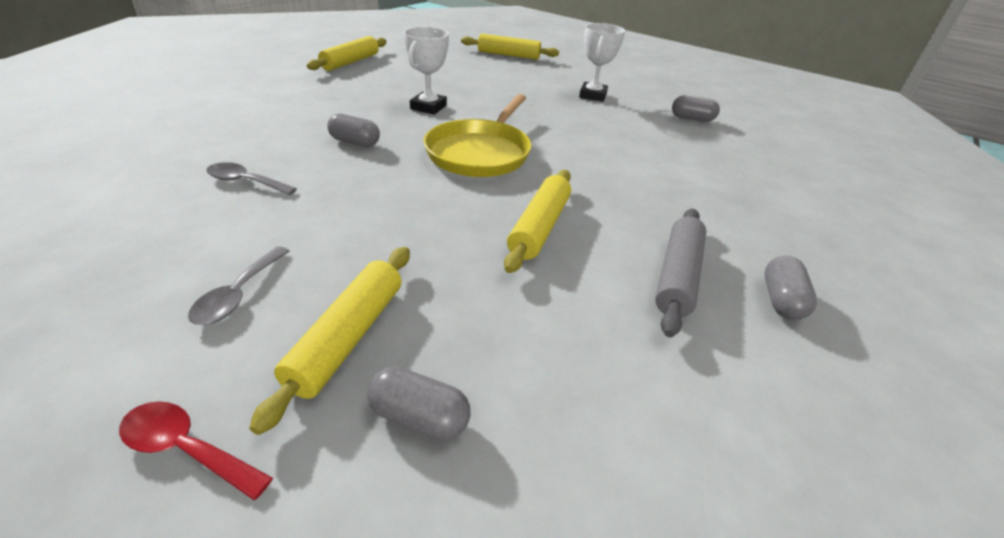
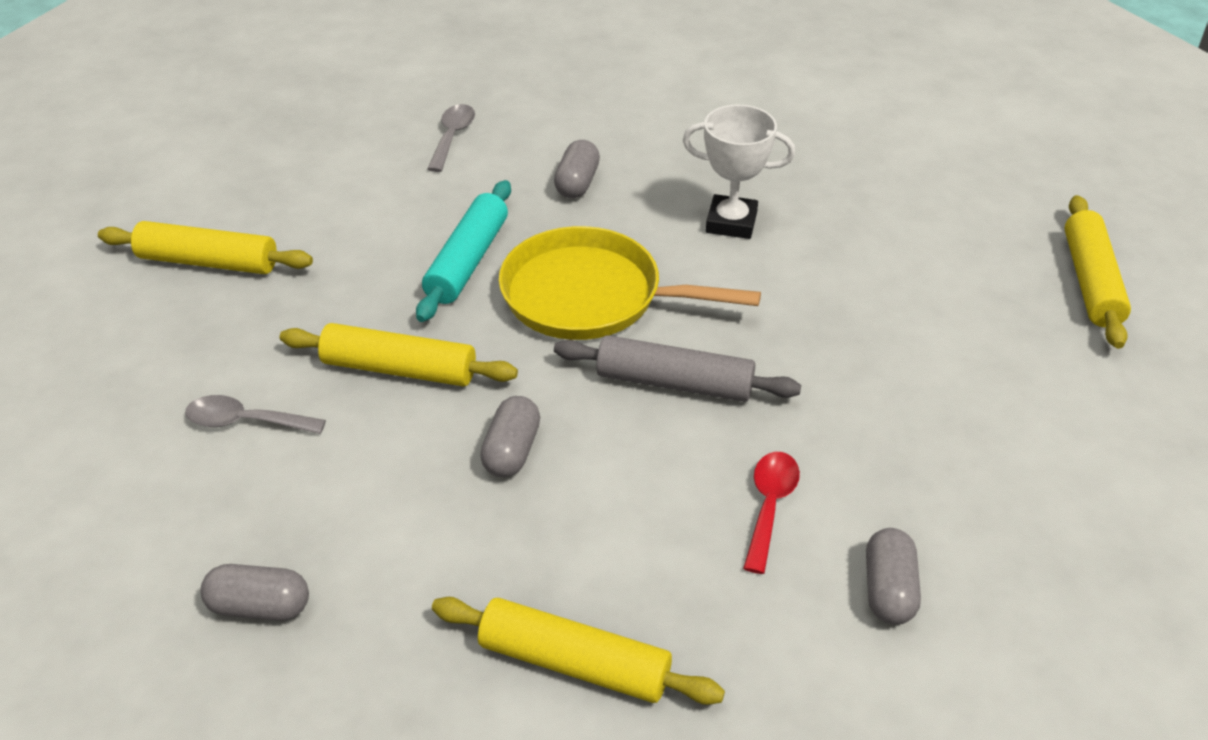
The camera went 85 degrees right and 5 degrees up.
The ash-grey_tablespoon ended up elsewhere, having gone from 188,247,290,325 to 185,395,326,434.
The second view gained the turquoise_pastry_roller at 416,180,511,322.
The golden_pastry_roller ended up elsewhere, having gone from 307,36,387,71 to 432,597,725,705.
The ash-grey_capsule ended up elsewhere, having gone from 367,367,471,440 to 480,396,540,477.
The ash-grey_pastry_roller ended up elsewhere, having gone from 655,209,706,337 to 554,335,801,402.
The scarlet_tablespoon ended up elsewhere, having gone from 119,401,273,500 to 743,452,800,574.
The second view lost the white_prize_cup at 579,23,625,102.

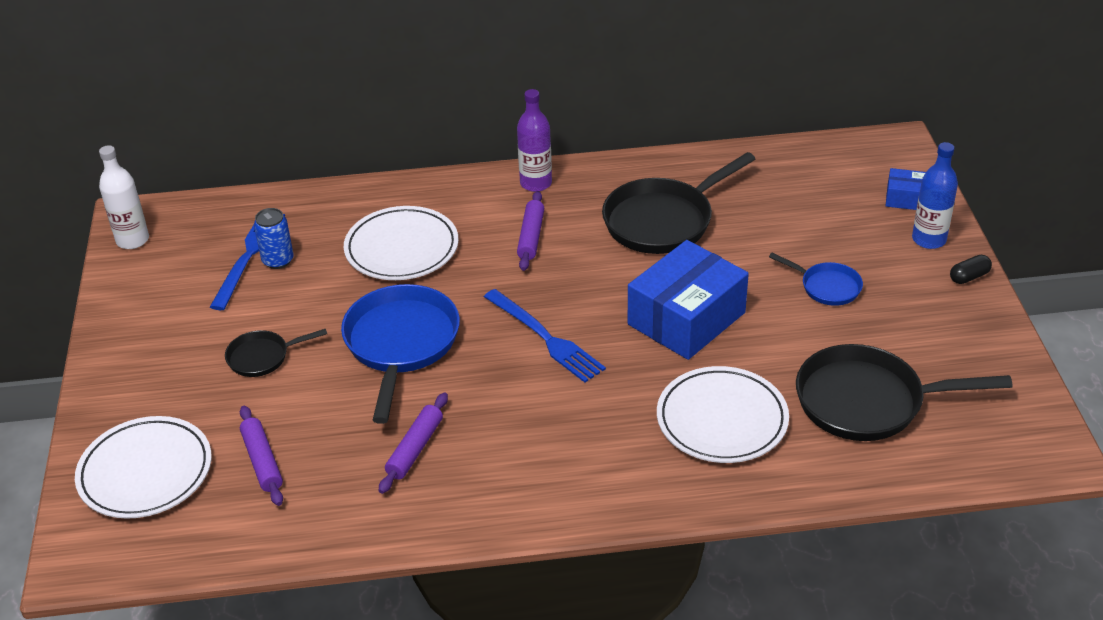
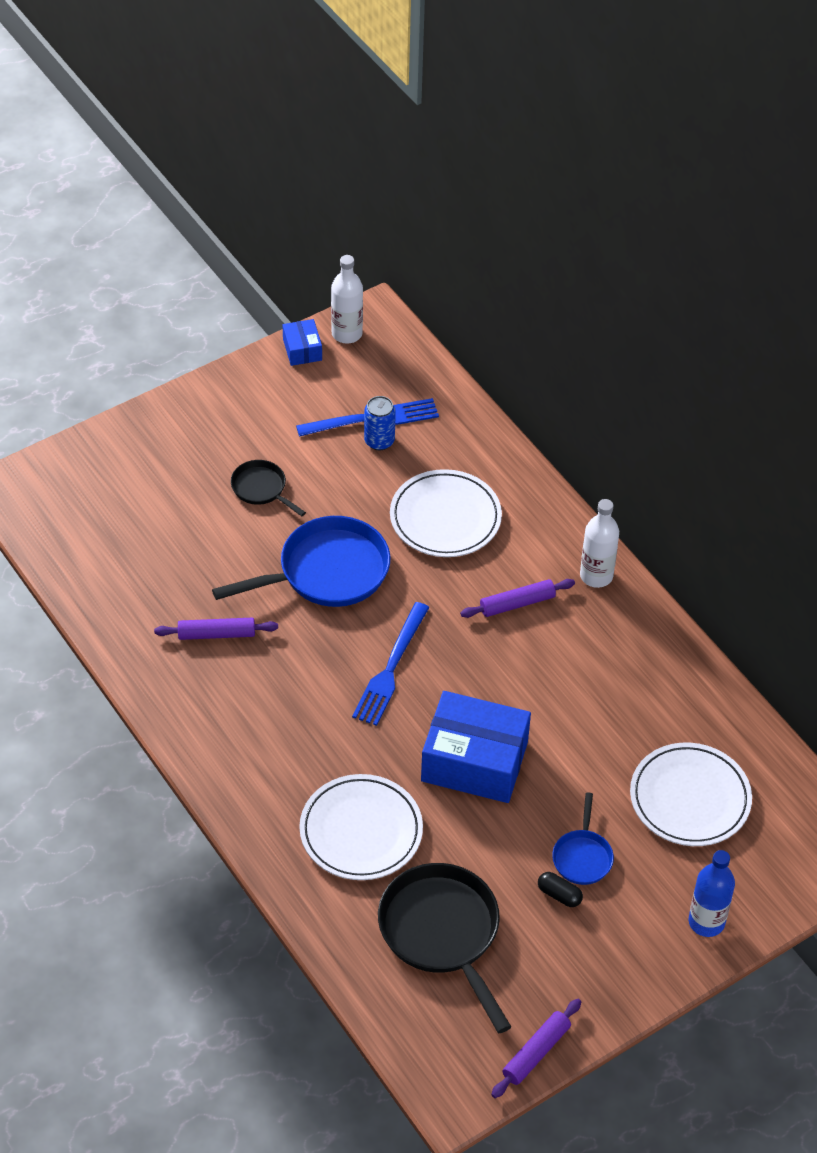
The camera went 60 degrees right and 10 degrees up.
The cobalt_parcel ended up elsewhere, having gone from 886,168,926,210 to 283,319,322,366.
The purple_pastry_roller ended up elsewhere, having gone from 240,406,283,506 to 491,999,581,1098.
The jet-black_capsule ended up elsewhere, having gone from 950,255,992,284 to 538,872,583,907.
What was the purple_flask at 517,89,552,192 turned into the white_flask at 580,499,619,588.
The white_flat_dish ended up elsewhere, having gone from 75,416,212,519 to 630,742,752,846.
The second view lost the jet-black_pan at 602,152,755,254.

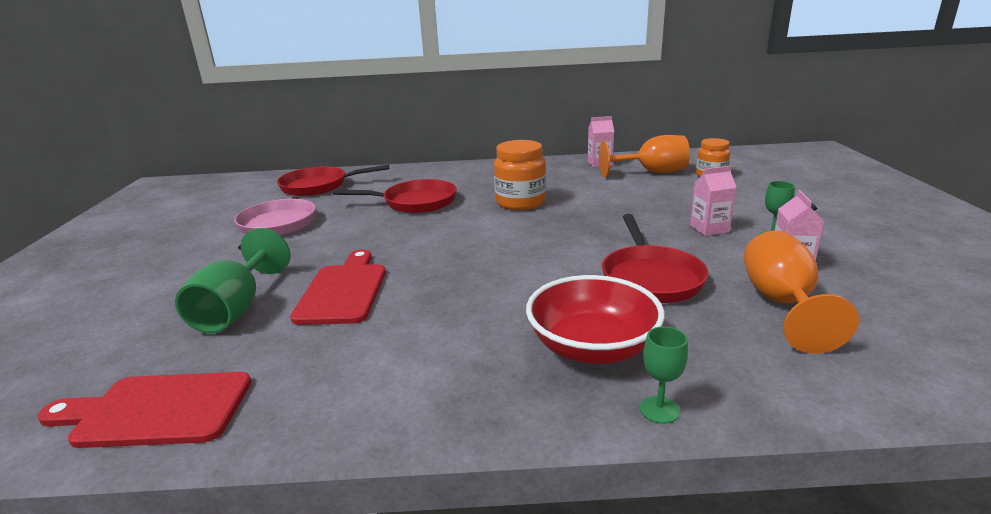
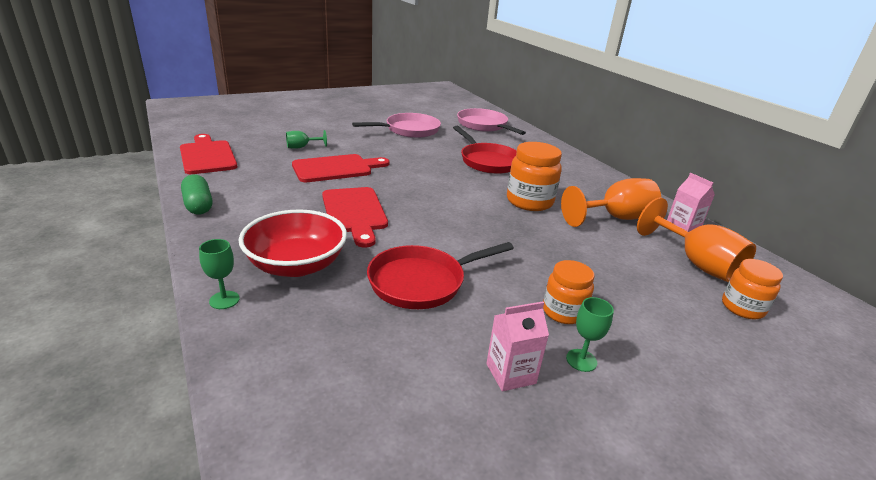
The camera went 60 degrees right and 5 degrees up.
The second view gained the green_capsule at 181,174,212,214.
The size of the green_wine_glass at 175,228,290,333 changed by a factor of 0.51.
The second view gained the scarlet_bread_board at 322,187,388,247.
What was the scarlet_pan at 277,165,389,196 turned into the rosy_pan at 457,108,526,135.
Where the rosy_carton stood at 690,166,737,236, the bright_orange_preserve_jar came to stand at 543,260,594,324.
The bright_orange_wine_glass ended up elsewhere, having gone from 744,231,859,354 to 561,178,661,227.

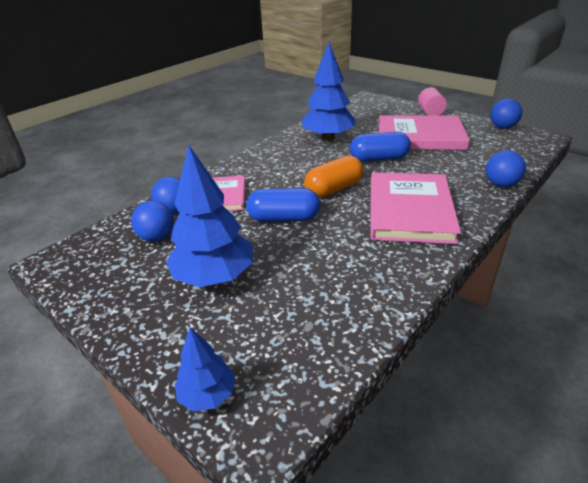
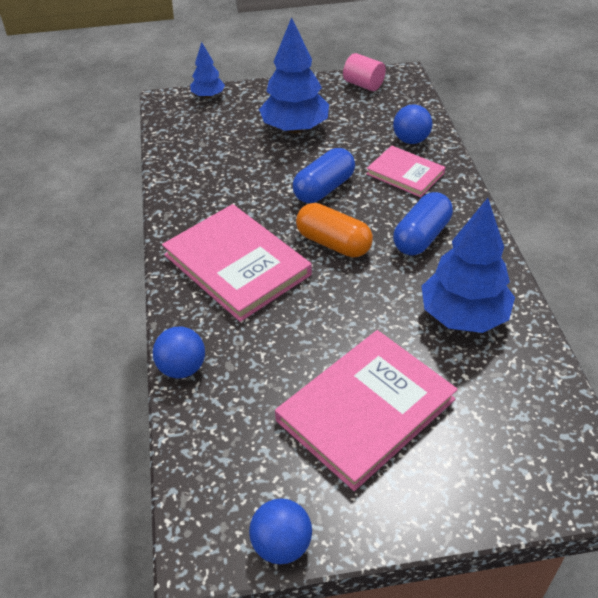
The camera went 130 degrees right and 10 degrees up.
The bright_orange_capsule at 304,156,363,197 ended up facing another way, 60 degrees counterclockwise from before.
The rosy_cylinder_shape ended up elsewhere, having gone from 418,87,447,116 to 343,53,386,91.
The cobalt_capsule ended up elsewhere, having gone from 350,132,411,162 to 393,192,453,255.
The second view lost the cobalt_sphere at 131,201,174,242.

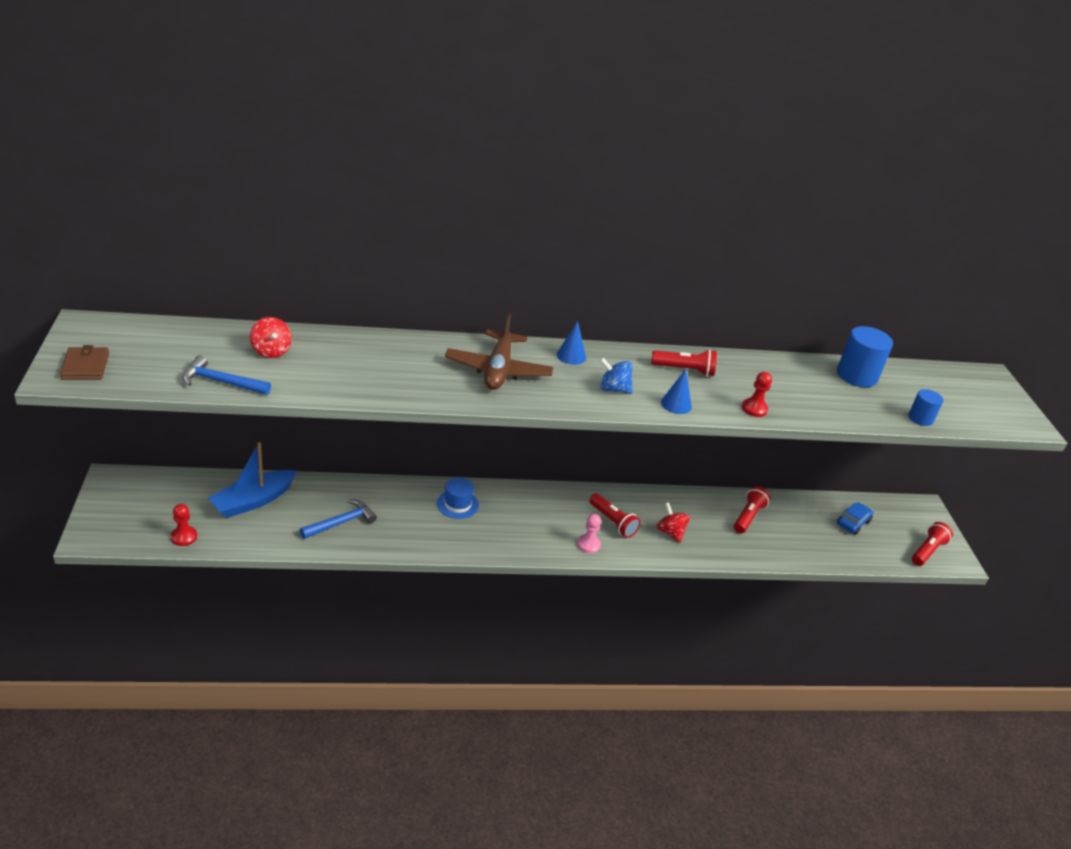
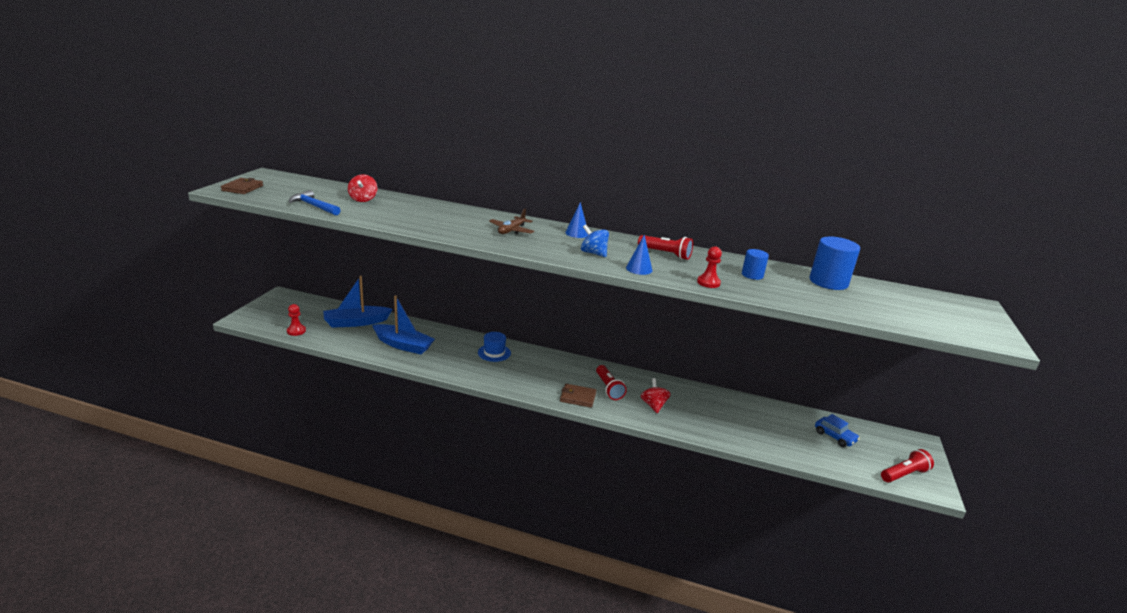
The camera went 25 degrees right and 10 degrees down.
Where the cobalt_hammer stood at 300,499,377,539, the cobalt_sailboat came to stand at 372,296,435,354.
The size of the russet_plane at 445,313,553,390 changed by a factor of 0.60.
Where the rosy_game_pawn stood at 577,514,601,553, the russet_card_wallet came to stand at 560,384,596,408.
The cobalt_cylinder_shape ended up elsewhere, having gone from 908,389,943,426 to 742,249,769,280.
The cobalt_automobile at 837,502,874,535 ended up facing another way, 75 degrees clockwise from before.
The second view lost the scarlet_torch at 734,486,770,533.

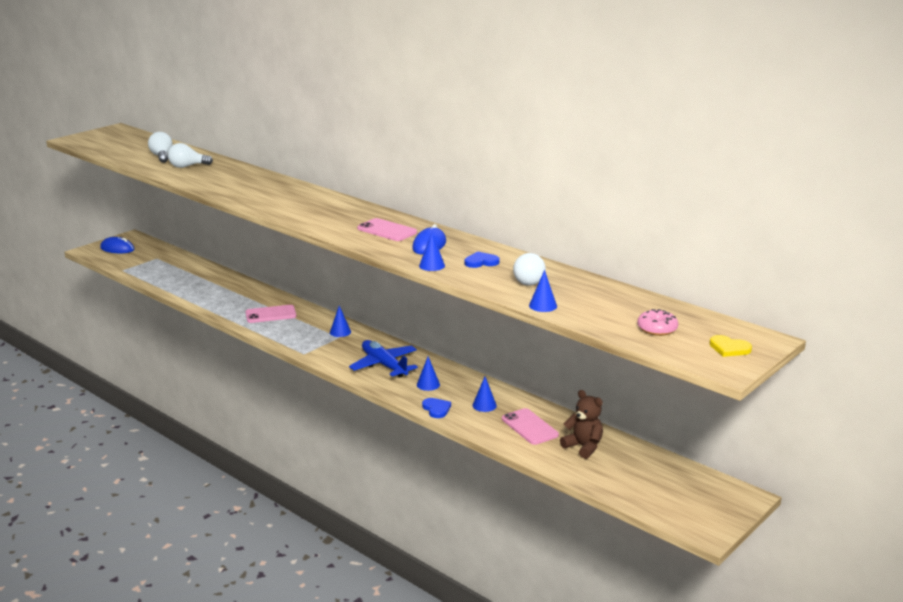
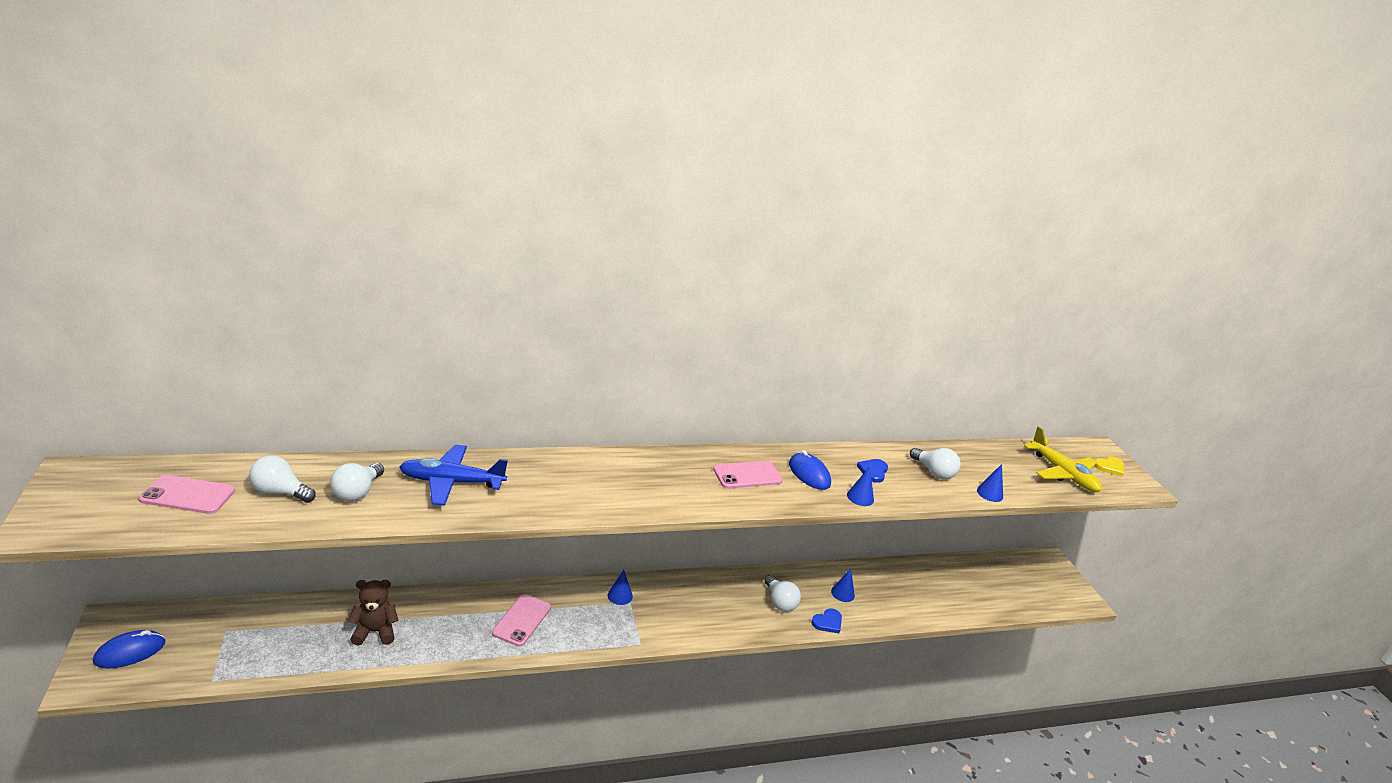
The camera went 60 degrees left and 5 degrees up.
The rosy_phone ended up elsewhere, having gone from 502,408,559,445 to 139,475,235,514.
The russet_stuffed_bear ended up elsewhere, having gone from 560,390,603,459 to 348,580,399,646.
The cobalt_plane ended up elsewhere, having gone from 349,340,418,378 to 400,445,508,506.
Where the cobalt_solid_cone stood at 417,357,440,391, the white_light_bulb came to stand at 765,575,801,612.
The cobalt_heart at 422,398,451,418 ended up facing another way, 135 degrees clockwise from before.
Where the rosy_doughnut stood at 637,309,678,336, the golden_plane came to stand at 1024,426,1102,492.

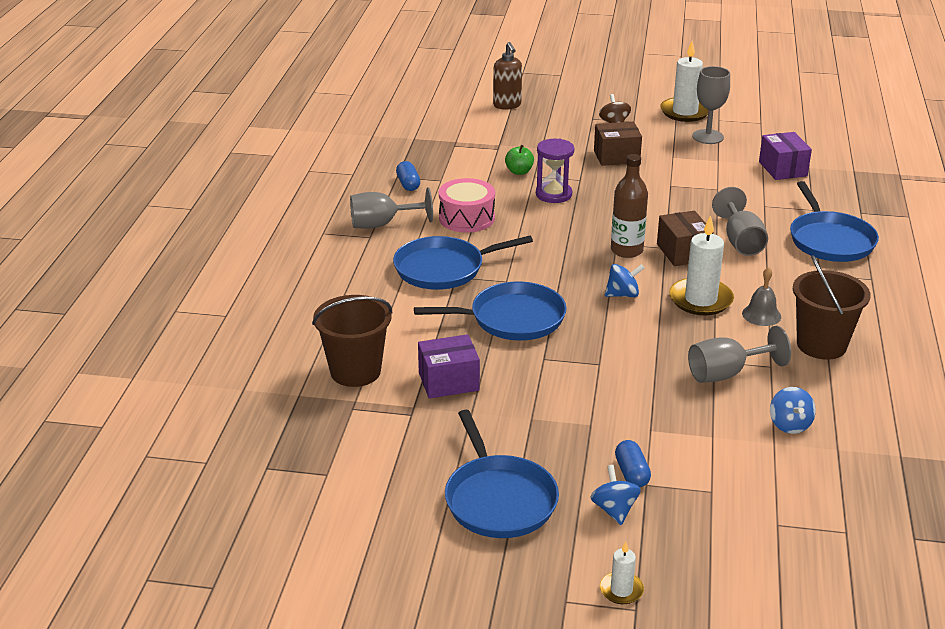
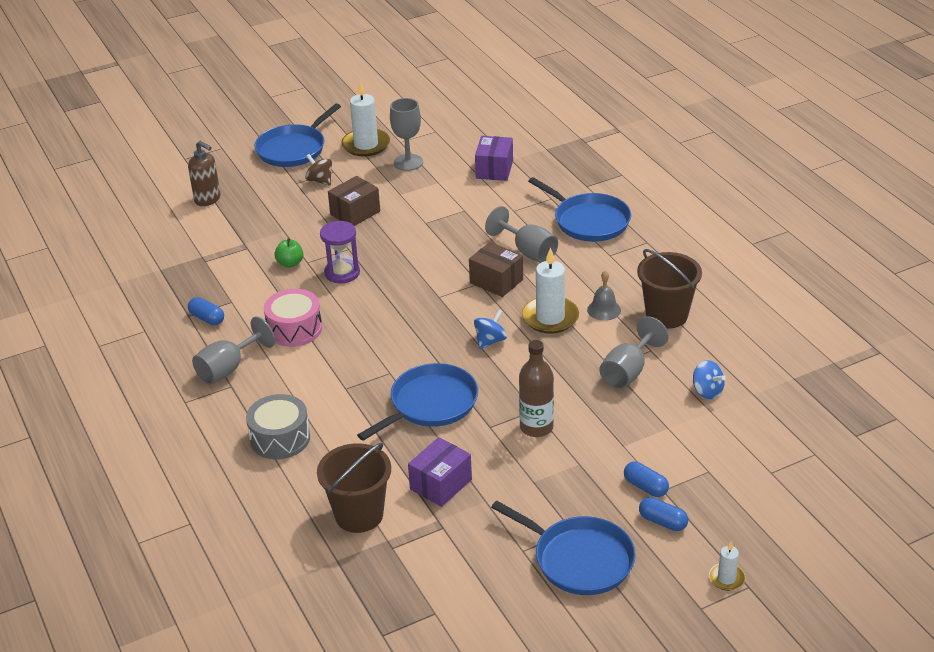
The camera went 35 degrees left and 5 degrees up.
The second view gained the ash-grey_drum at 246,394,310,459.
The cobalt_pan ended up elsewhere, having gone from 393,236,533,290 to 254,103,341,167.
The purple_parcel at 759,132,812,180 ended up facing another way, 60 degrees clockwise from before.
The russet_flask ended up elsewhere, having gone from 611,154,648,258 to 519,340,554,437.
Where the cobalt_toy_top stood at 590,465,641,525, the cobalt_capsule came to stand at 639,497,688,531.

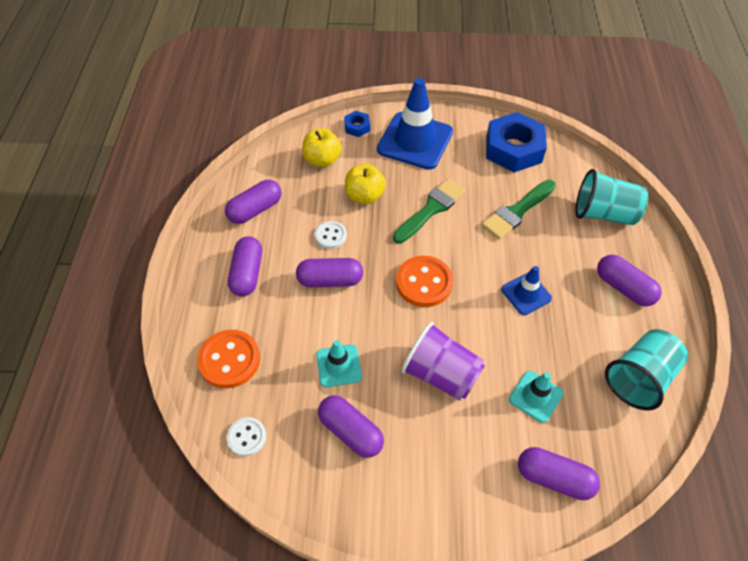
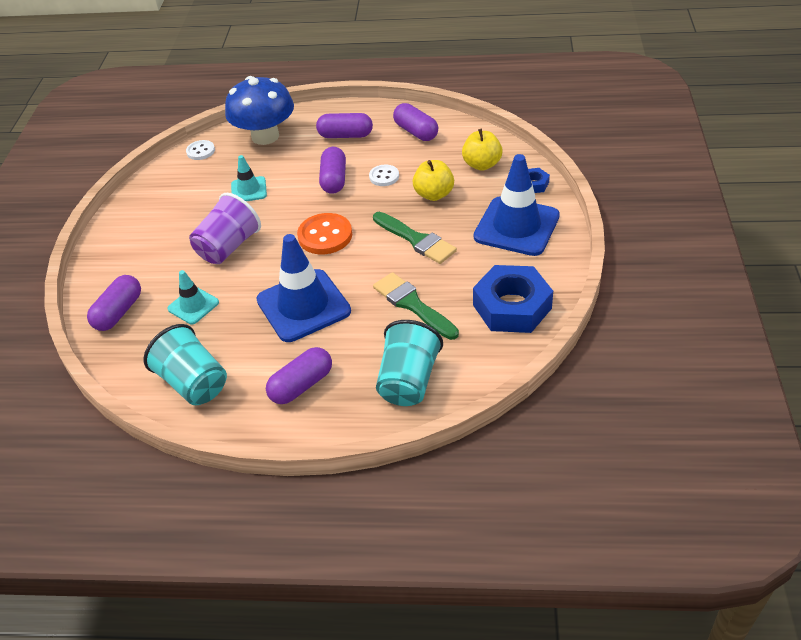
The camera went 95 degrees right and 10 degrees down.
Where the bright_orange_sewing_button stood at 197,330,260,388, the cobalt_toadstool came to stand at 225,76,294,145.
The size of the cobalt_traffic_cone at 501,266,552,315 changed by a factor of 1.92.
The second view lost the purple_capsule at 318,395,384,458.

